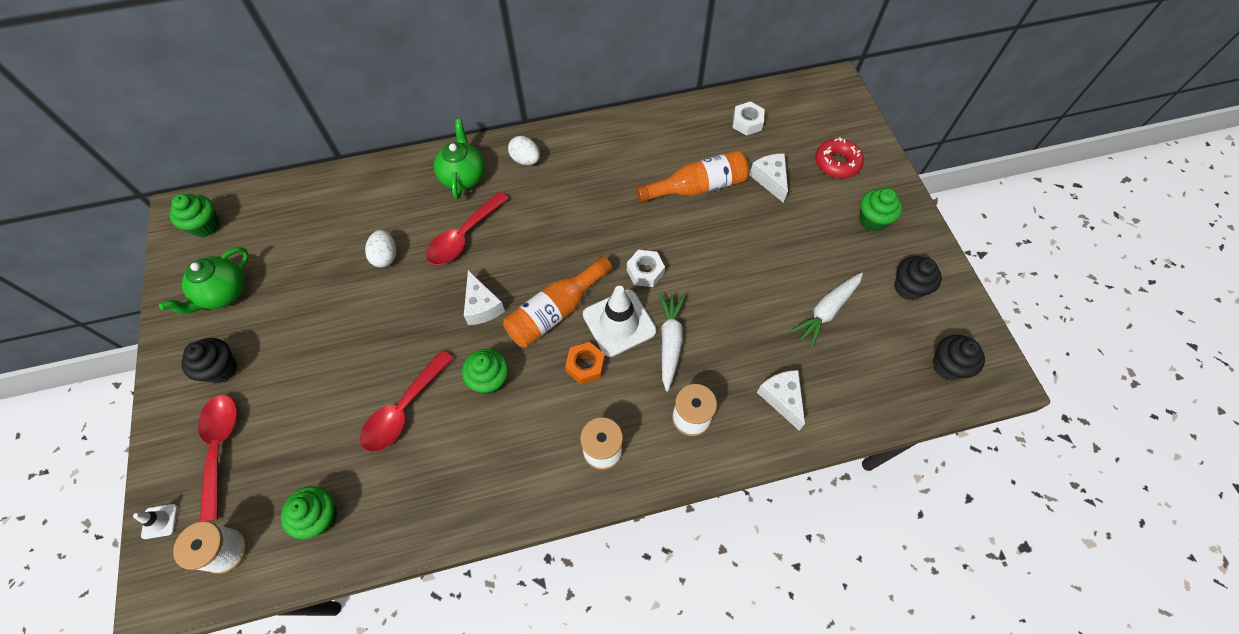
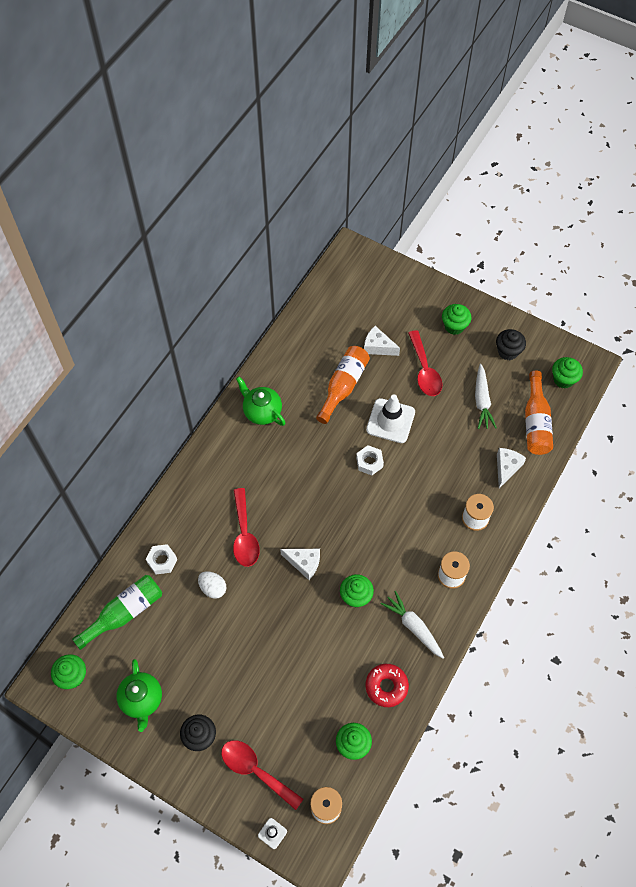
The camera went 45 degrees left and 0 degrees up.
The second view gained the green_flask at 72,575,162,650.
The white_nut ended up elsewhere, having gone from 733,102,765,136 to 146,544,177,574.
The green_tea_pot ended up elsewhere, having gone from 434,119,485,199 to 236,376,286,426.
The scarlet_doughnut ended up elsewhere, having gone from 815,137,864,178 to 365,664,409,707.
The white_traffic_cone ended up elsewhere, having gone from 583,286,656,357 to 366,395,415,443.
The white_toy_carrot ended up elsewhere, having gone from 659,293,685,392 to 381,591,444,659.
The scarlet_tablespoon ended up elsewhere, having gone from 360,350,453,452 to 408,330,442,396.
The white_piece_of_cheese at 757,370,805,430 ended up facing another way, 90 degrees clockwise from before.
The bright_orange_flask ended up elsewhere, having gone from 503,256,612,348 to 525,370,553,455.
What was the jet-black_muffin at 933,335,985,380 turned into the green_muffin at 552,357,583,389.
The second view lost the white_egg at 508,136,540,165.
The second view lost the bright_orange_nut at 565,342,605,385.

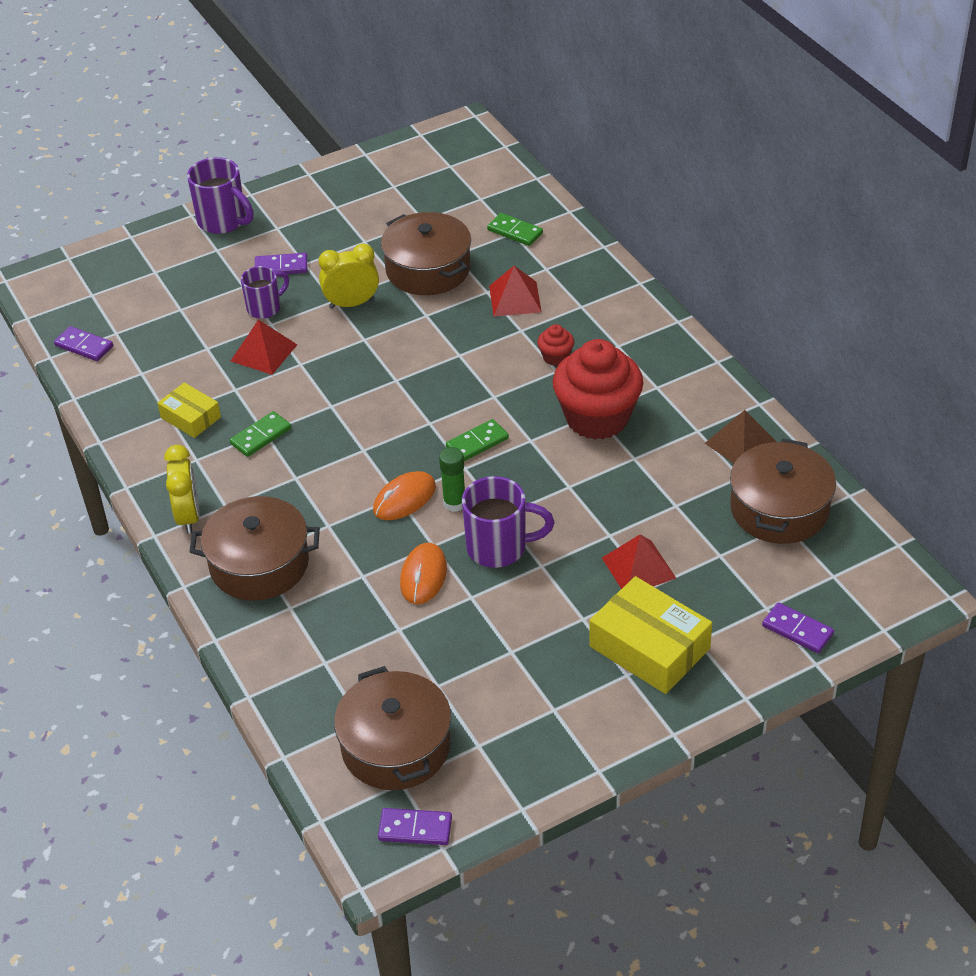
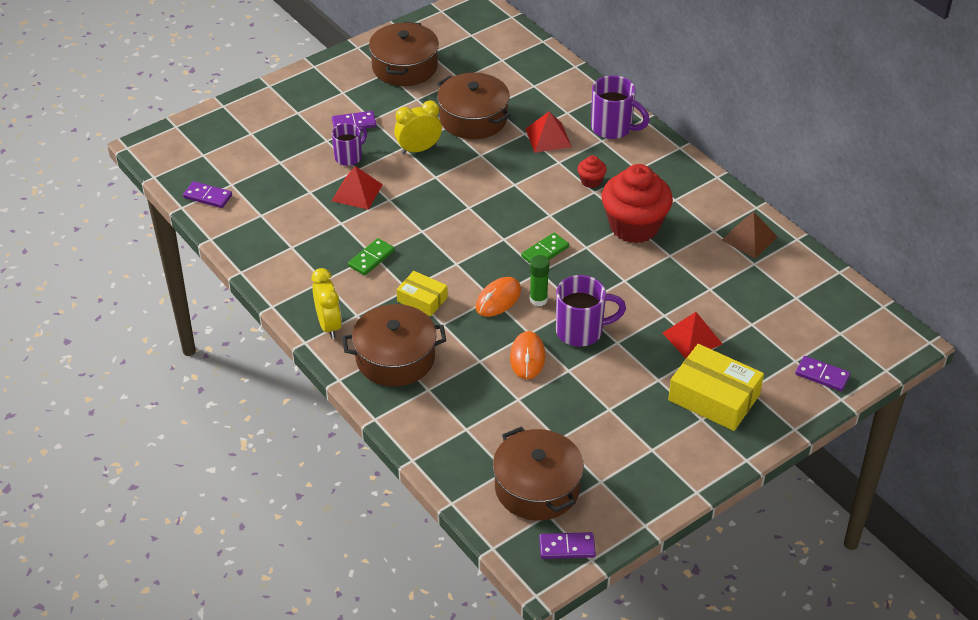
The camera went 10 degrees left and 0 degrees up.
The russet_pot ended up elsewhere, having gone from 730,438,836,544 to 369,22,439,86.
The golden_parcel ended up elsewhere, having gone from 157,382,221,438 to 396,271,448,317.
The purple_coffee_mug ended up elsewhere, having gone from 187,157,253,234 to 591,75,650,139.
The second view lost the green_domino_tile at 487,213,543,246.

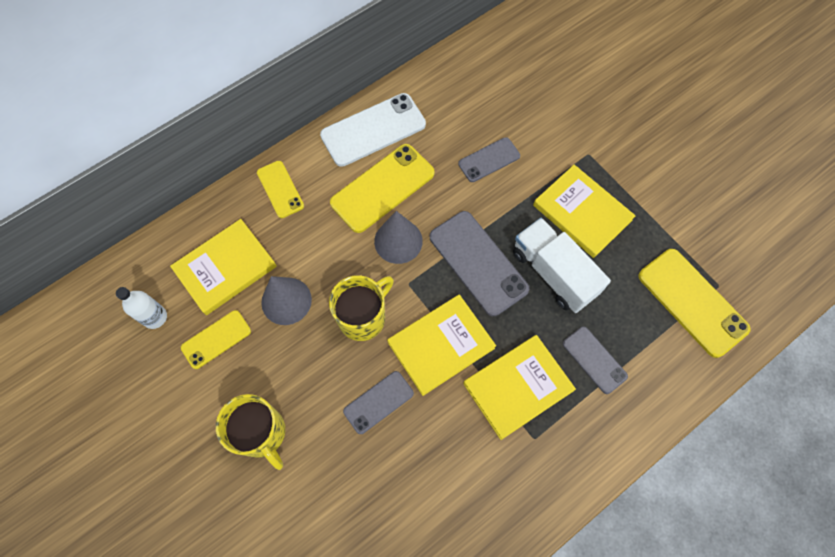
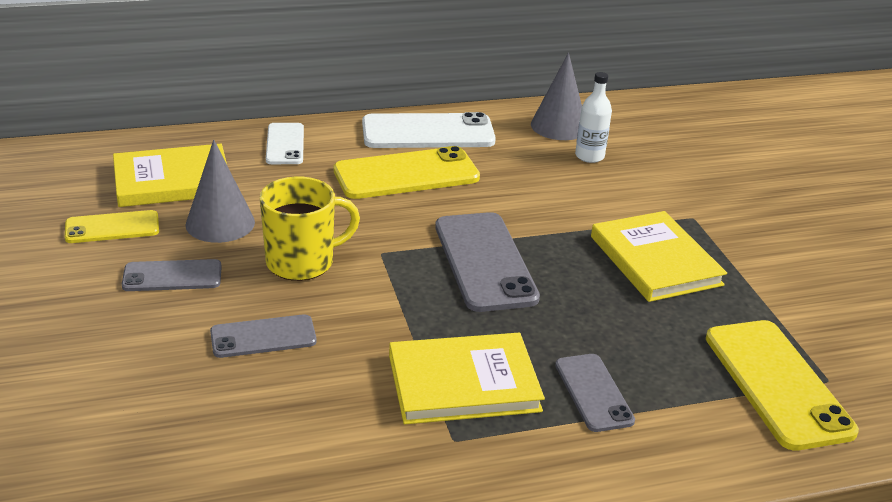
The camera went 20 degrees right and 35 degrees down.
The ash-grey_phone ended up elsewhere, having gone from 458,137,520,182 to 122,259,222,291.
What was the golden_phone at 257,161,304,218 turned into the white_phone at 266,123,304,164.
The ash-grey_solid_cone ended up elsewhere, having gone from 374,211,423,264 to 531,53,582,140.
The white_flask ended up elsewhere, having gone from 116,287,167,329 to 575,72,612,163.
The second view lost the golden_coffee_mug at 216,394,285,470.
The second view lost the golden_hardcover at 387,295,496,396.
The second view lost the white_truck at 513,218,611,313.

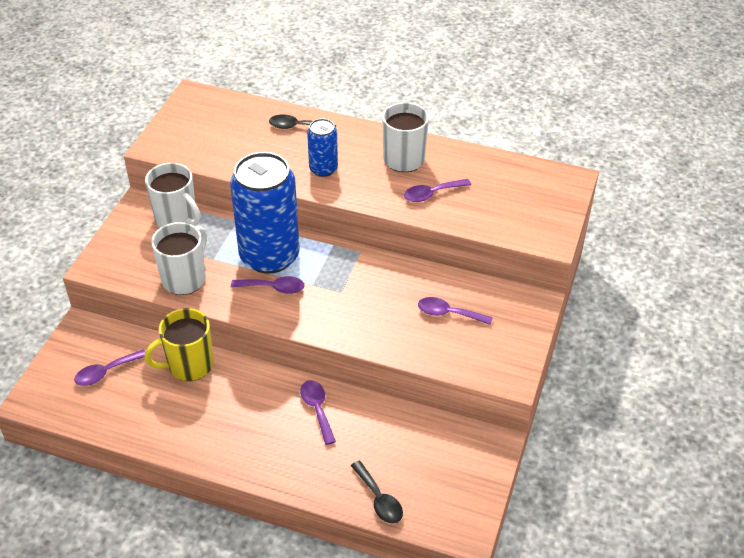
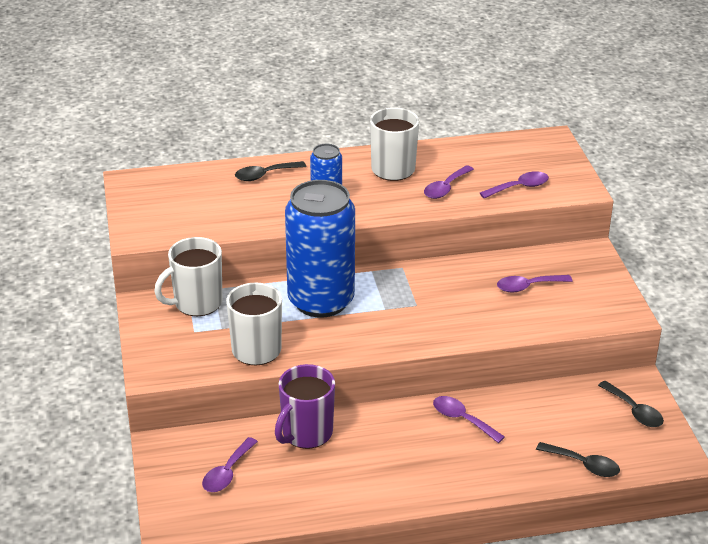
The camera went 30 degrees left and 10 degrees down.
The white_coffee_mug at 145,163,201,228 ended up facing another way, 135 degrees clockwise from before.
What was the golden_coffee_mug at 144,308,213,381 turned into the purple_coffee_mug at 275,364,335,449.
The purple_tablespoon ended up elsewhere, having gone from 231,276,304,294 to 480,171,549,198.
The second view gained the jet-black_tablespoon at 598,381,664,427.

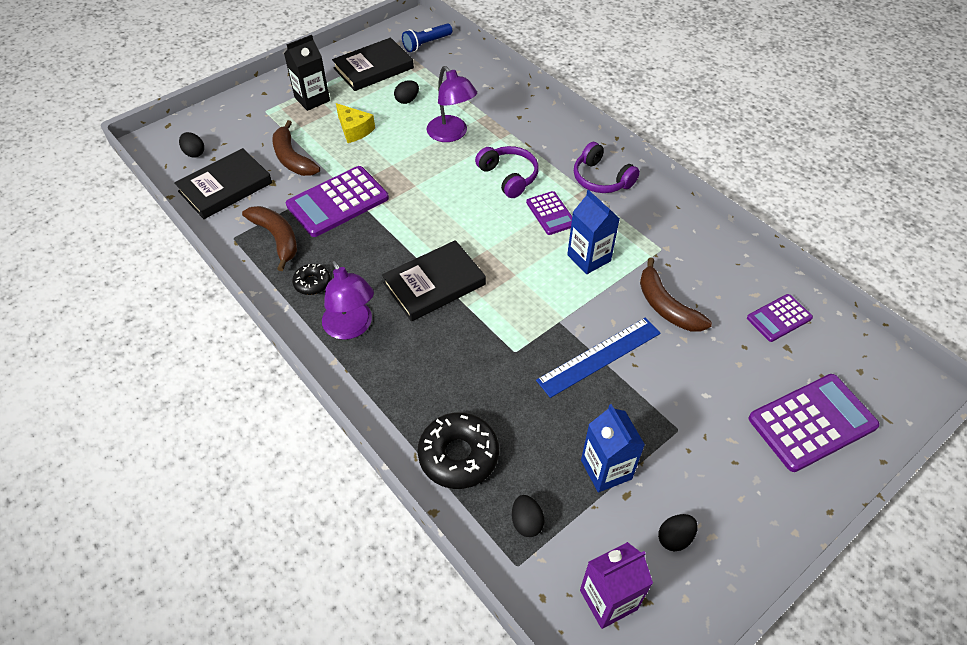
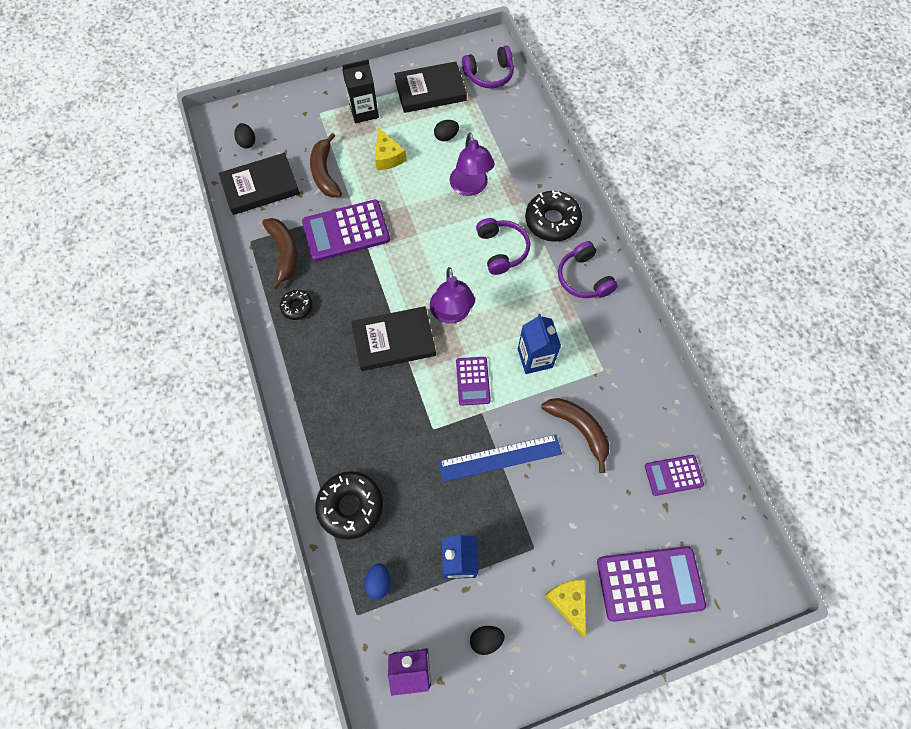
The camera went 20 degrees right and 15 degrees up.
What was the jet-black_egg at 512,495,545,537 turned into the cobalt_egg at 364,563,390,599.
The purple_desk_lamp ended up elsewhere, having gone from 322,260,374,340 to 430,267,475,324.
The purple_adding_machine ended up elsewhere, having gone from 526,191,572,235 to 456,357,491,406.
Where the cobalt_torch stood at 402,23,452,52, the purple_headset came to stand at 462,46,514,88.
The second view gained the jet-black_doughnut at 525,190,582,242.
The russet_banana_fruit at 640,258,712,332 ended up facing another way, 150 degrees clockwise from before.
The second view gained the golden_piece_of_cheese at 544,580,586,636.

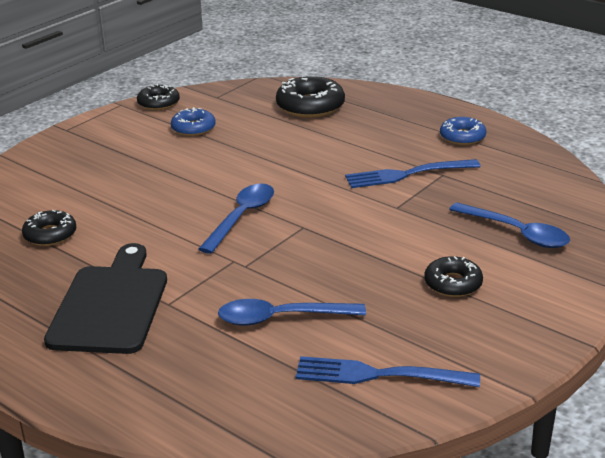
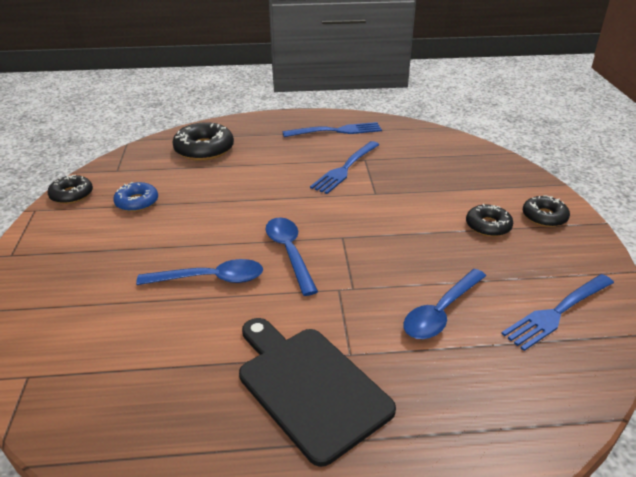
The camera went 45 degrees left and 5 degrees up.
The cobalt_tablespoon ended up elsewhere, having gone from 449,203,570,248 to 136,259,263,285.
Where the cobalt_doughnut stood at 440,117,486,145, the cobalt_dinner_fork came to stand at 282,122,382,137.
The jet-black_doughnut ended up elsewhere, having gone from 22,210,76,246 to 523,195,570,227.

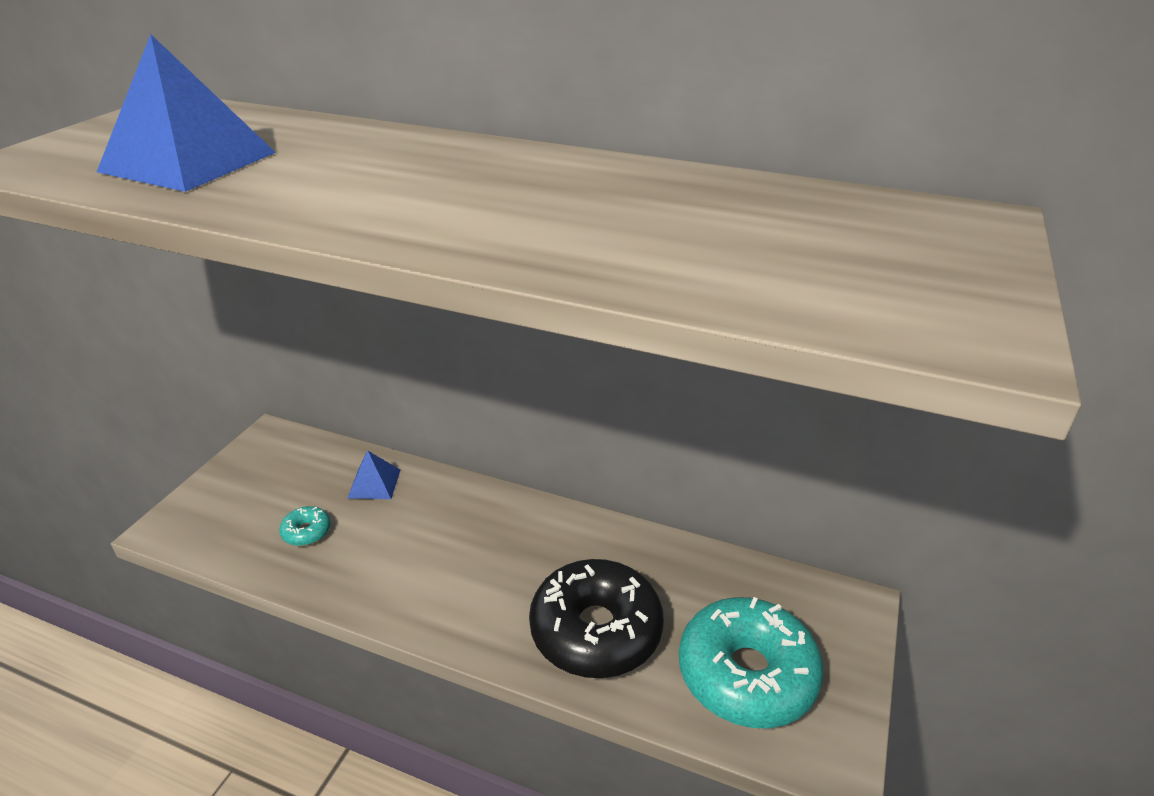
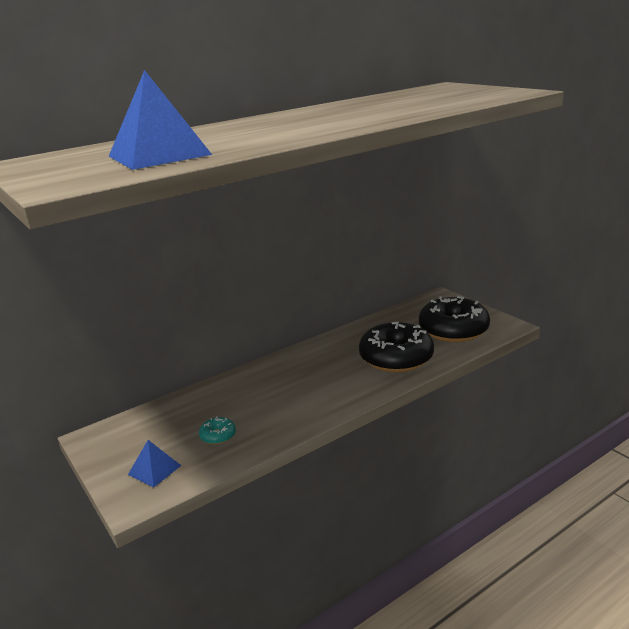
The camera went 55 degrees left and 10 degrees down.
The cobalt_solid_pyramid ended up elsewhere, having gone from 348,451,400,499 to 128,440,181,488.
What was the turquoise_doughnut at 679,597,823,728 turned into the jet-black_doughnut at 419,296,490,342.

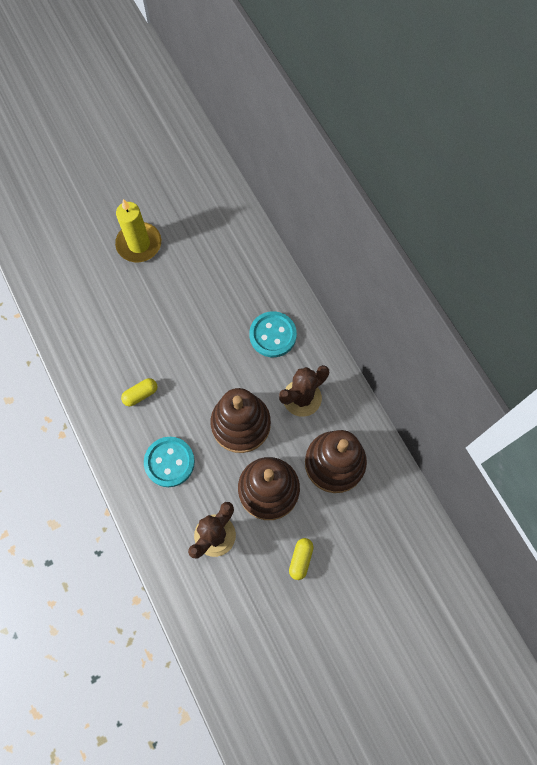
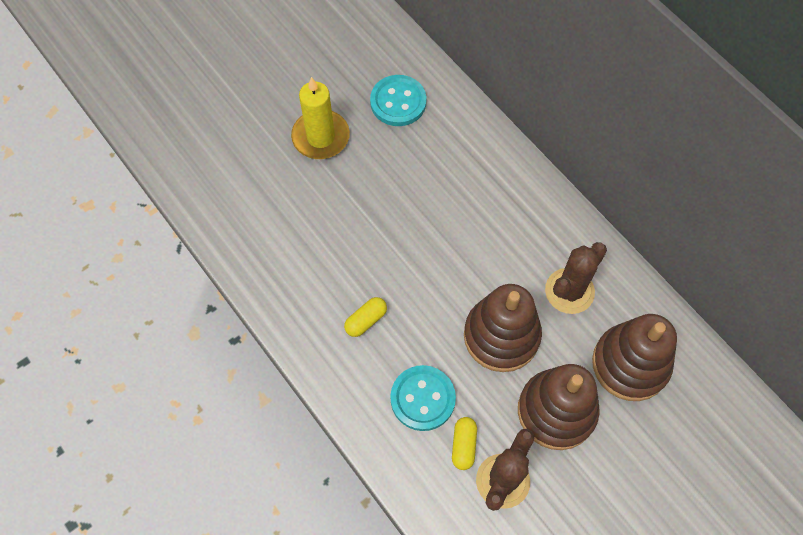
The camera went 10 degrees left and 5 degrees down.
The turquoise_sewing_button ended up elsewhere, having gone from 249,311,297,357 to 370,75,427,126.
The golden_capsule ended up elsewhere, having gone from 289,538,314,580 to 452,417,477,470.

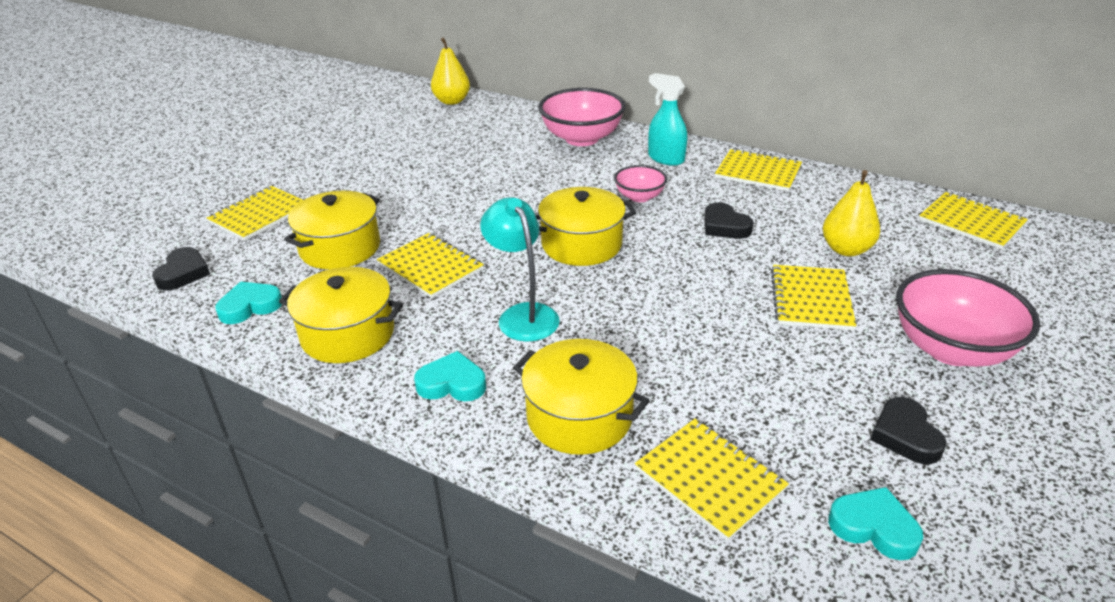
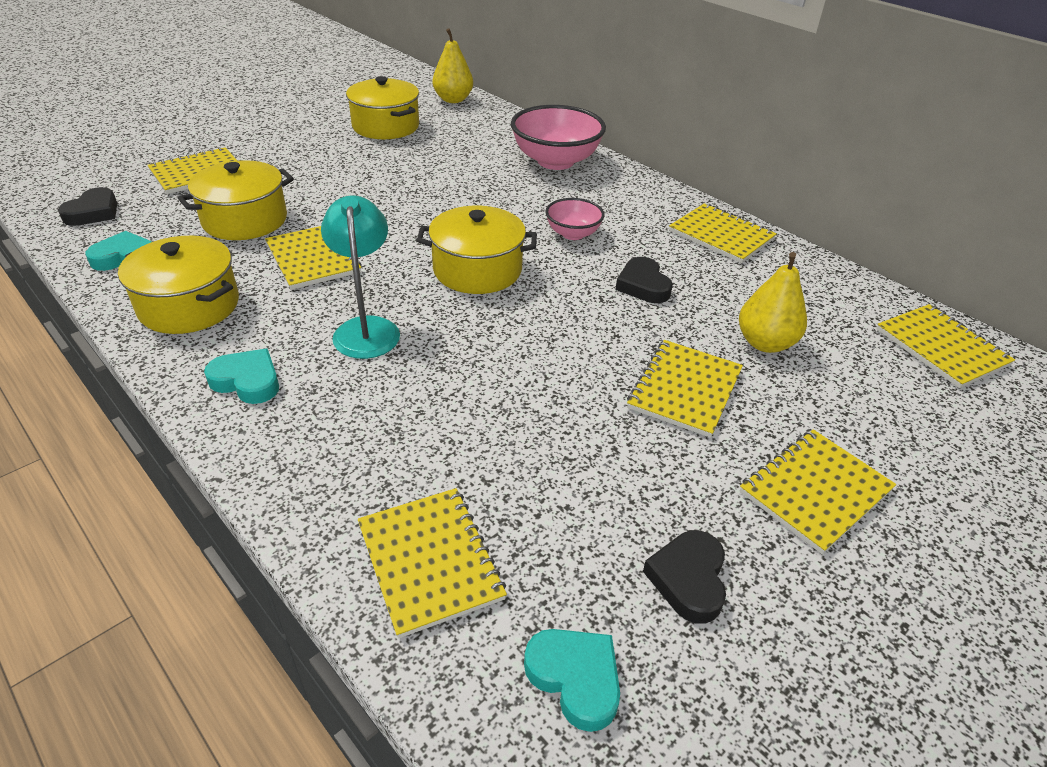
The camera went 15 degrees right and 5 degrees up.
The golden_pot ended up elsewhere, having gone from 513,339,650,455 to 346,76,419,139.
Where the rosy_deep_dish stood at 896,269,1040,367, the golden_exercise_book came to stand at 740,429,896,554.
The second view lost the turquoise_spray_cleaner at 648,73,687,166.

